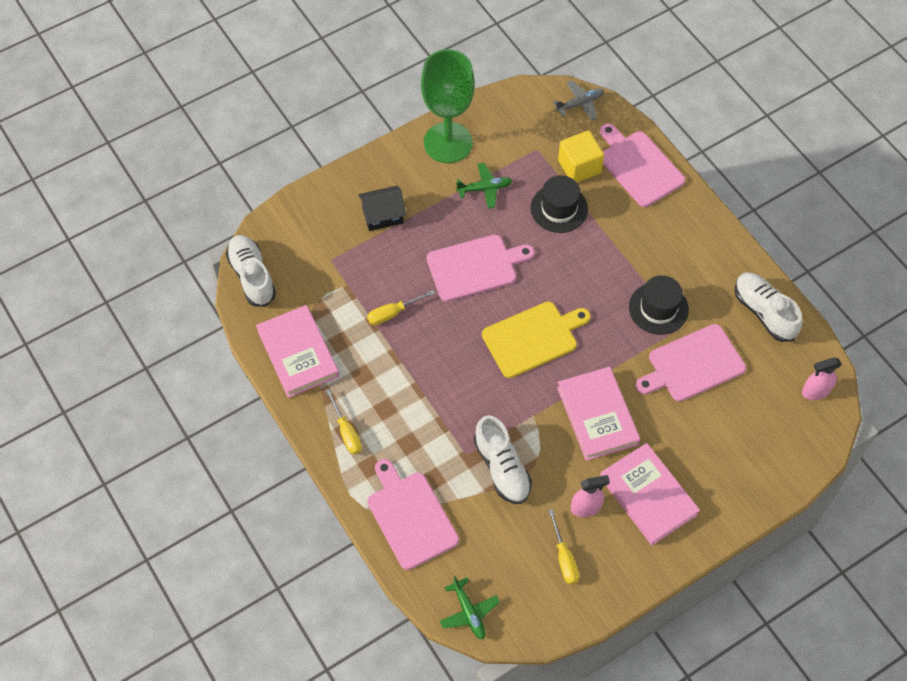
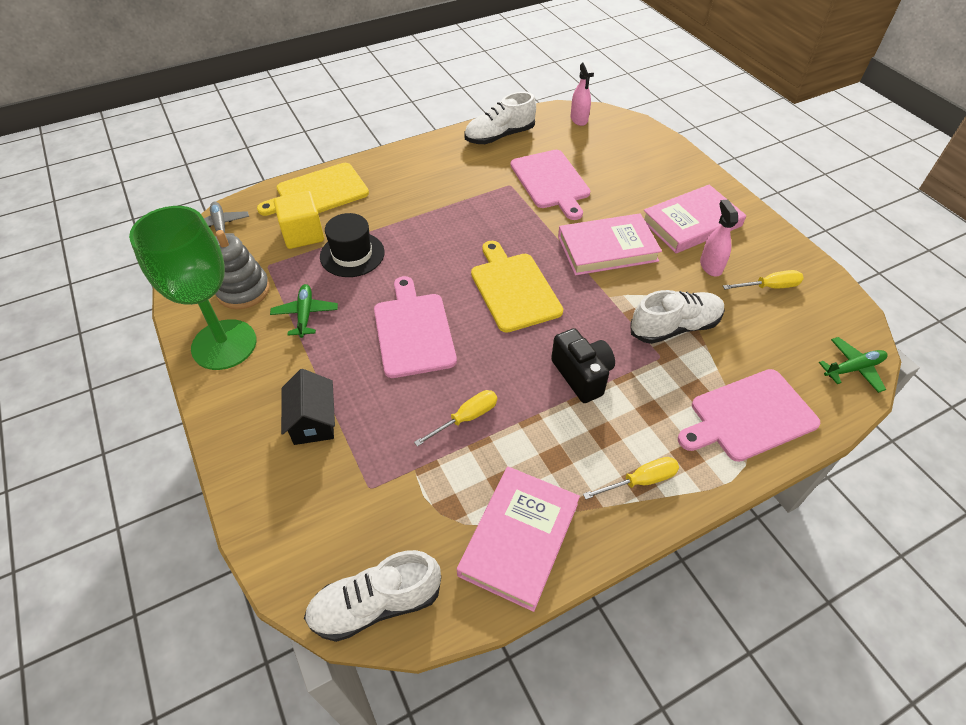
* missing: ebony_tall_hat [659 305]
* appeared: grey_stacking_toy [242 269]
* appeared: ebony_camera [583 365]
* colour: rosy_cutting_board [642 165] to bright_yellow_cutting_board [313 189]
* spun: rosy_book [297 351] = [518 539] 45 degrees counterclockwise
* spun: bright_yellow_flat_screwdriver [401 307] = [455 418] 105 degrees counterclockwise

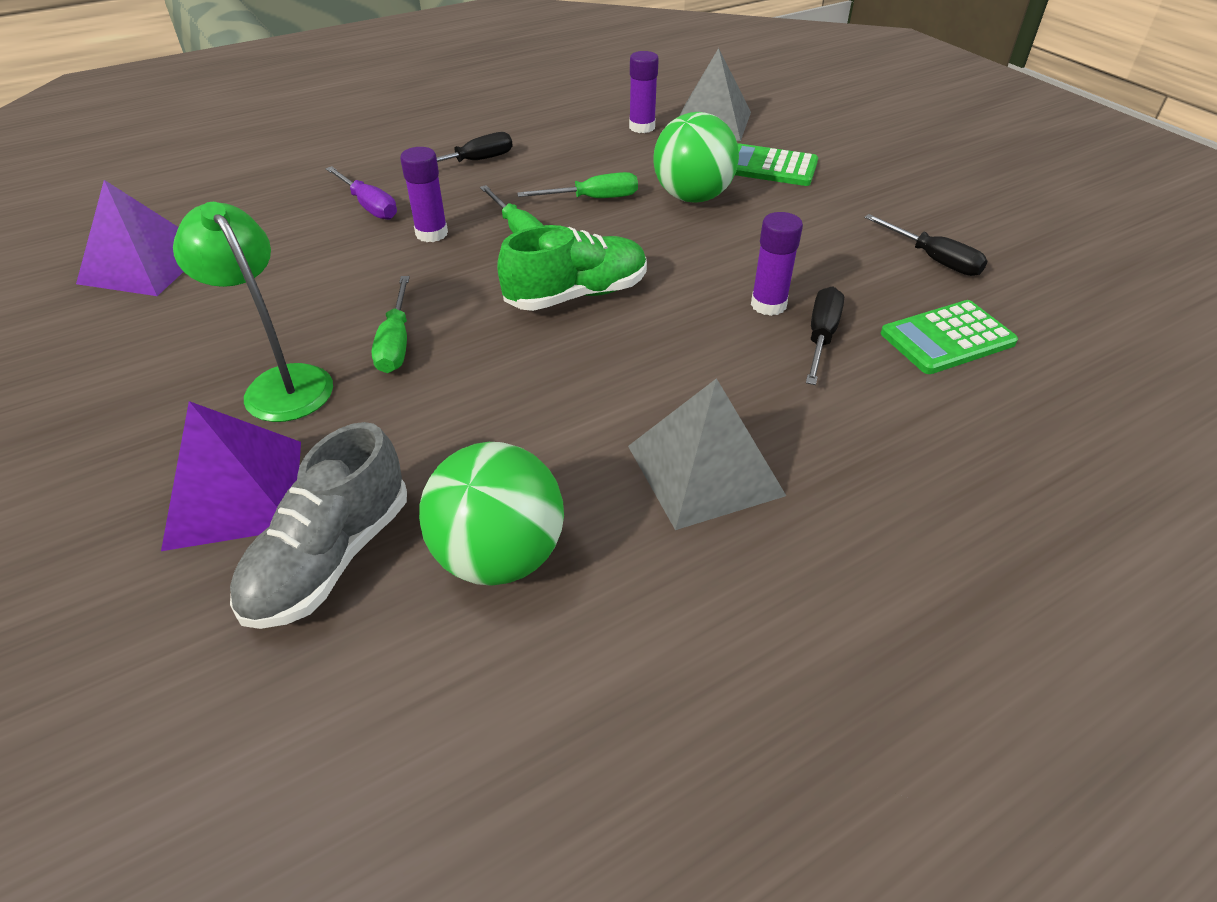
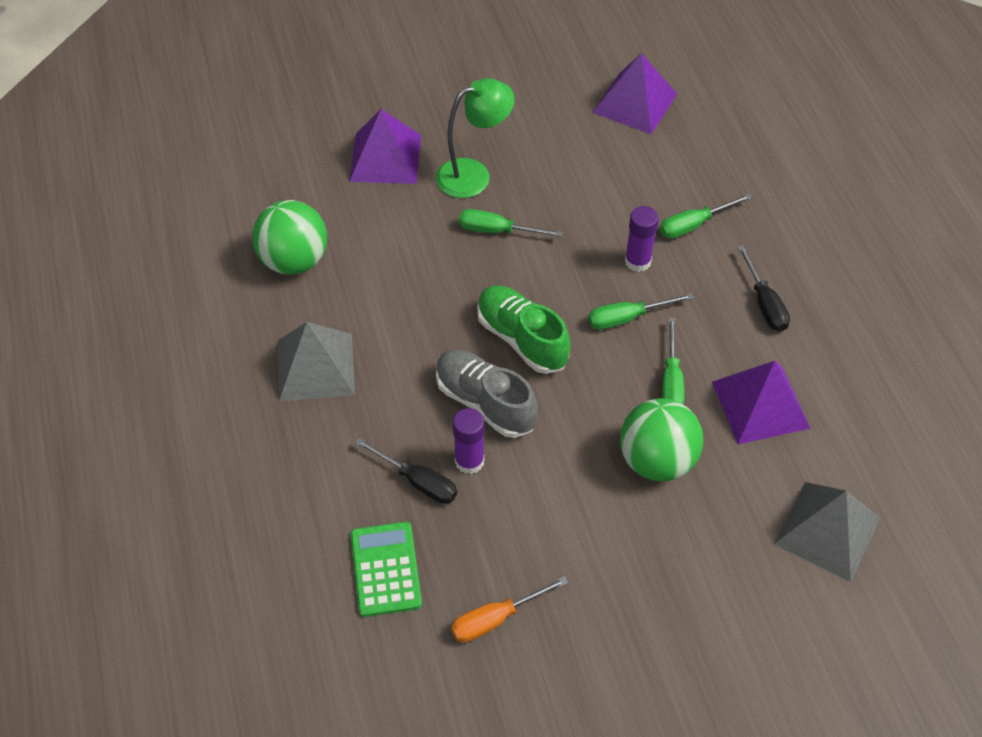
* missing: violet_glue [644 92]
* missing: green_pocket_calculator [776 164]
* appeared: violet_pyramid [761 402]
* relocated: grey_lace-up_shoe [318 525] to [487 394]
* colour: violet_flat_screwdriver [361 193] to green_flat_screwdriver [706 216]
* colour: ebony_flat_screwdriver [926 245] to orange_flat_screwdriver [509 609]
* spun: green_lace-up_shoe [572 268] = [524 330] 150 degrees clockwise

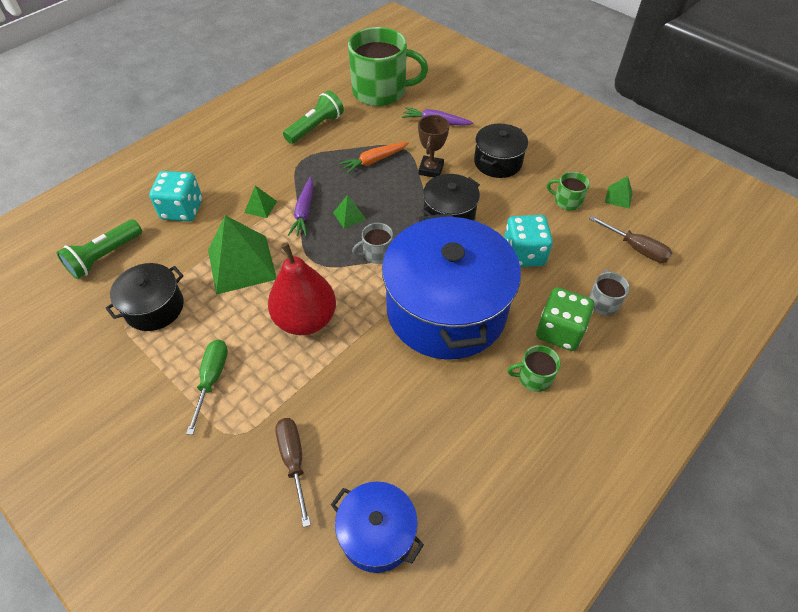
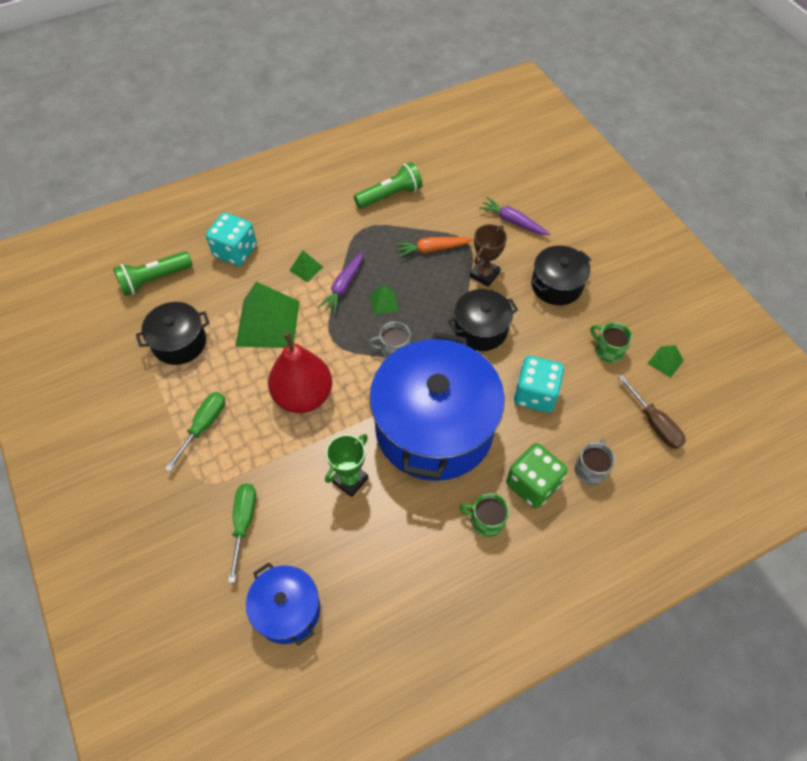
* missing: green_tea_mug [388 66]
* appeared: green_trophy [346 465]
* colour: dark_brown_flat_screwdriver [293 472] to green_flat_screwdriver [242 533]

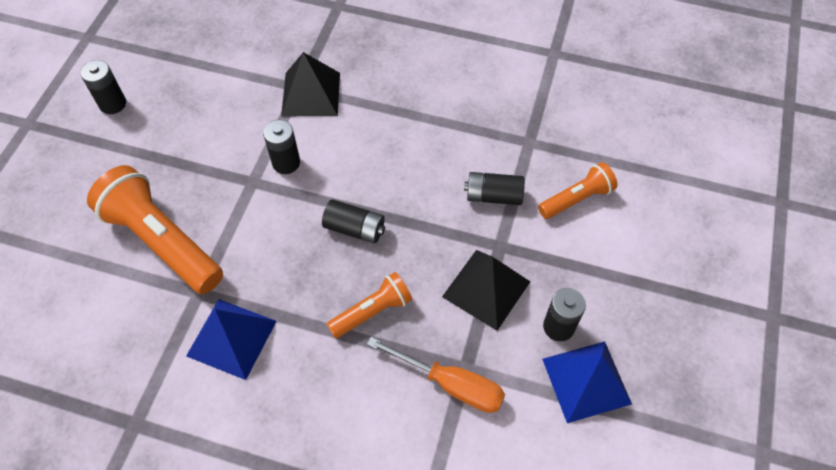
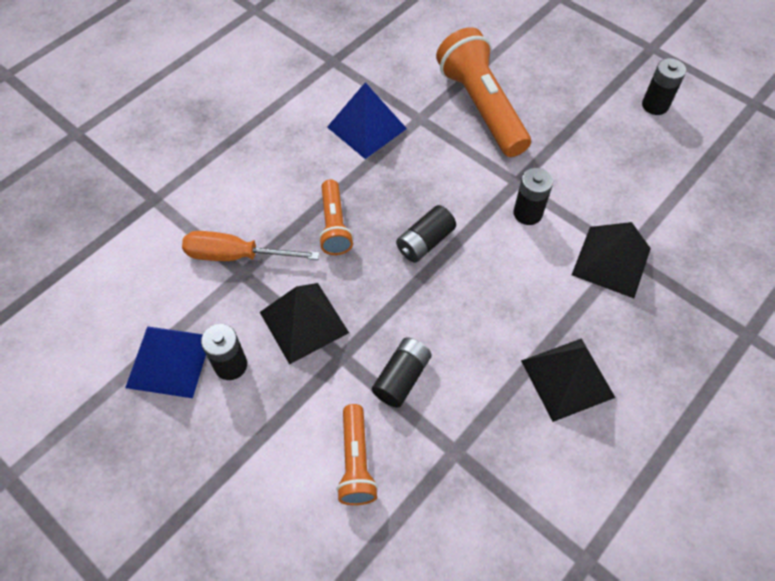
* appeared: ebony_pyramid [568 380]
* spun: orange_flashlight [155 229] = [483 92] 90 degrees counterclockwise
* spun: orange_flat_screwdriver [436 375] = [250 246] 45 degrees clockwise

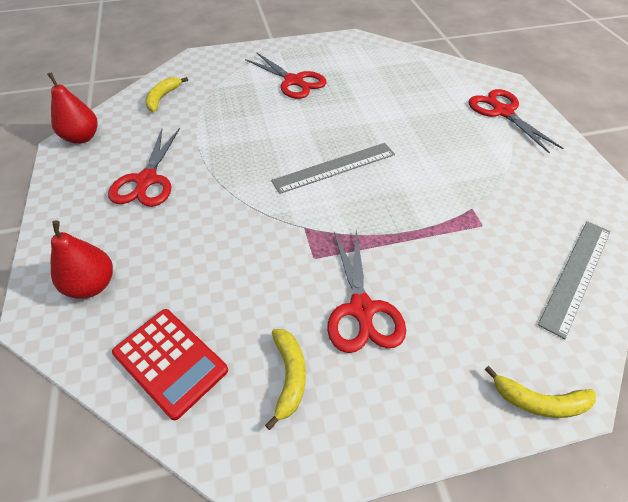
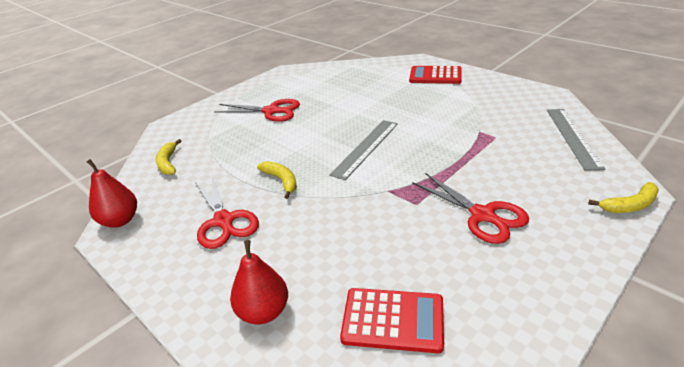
* relocated: bright_yellow_banana [285 379] to [277 180]
* exchanged: crimson_shears [516 121] to crimson_pocket_calculator [435 75]

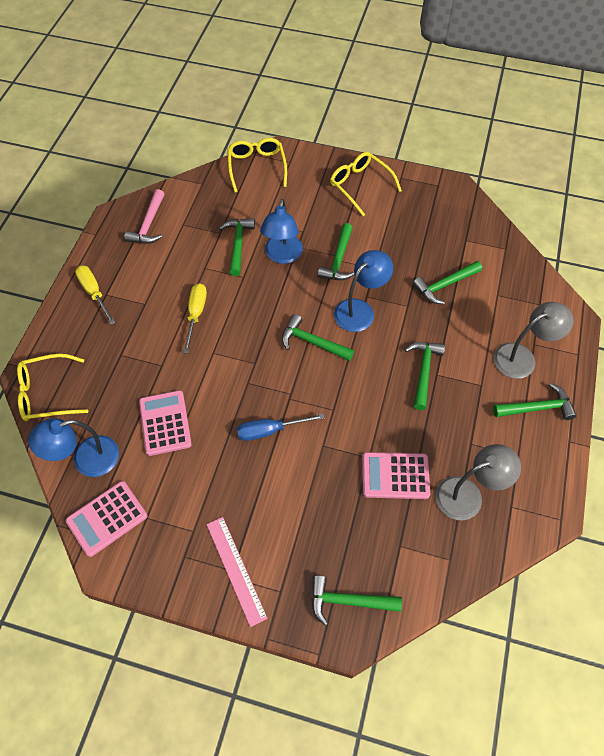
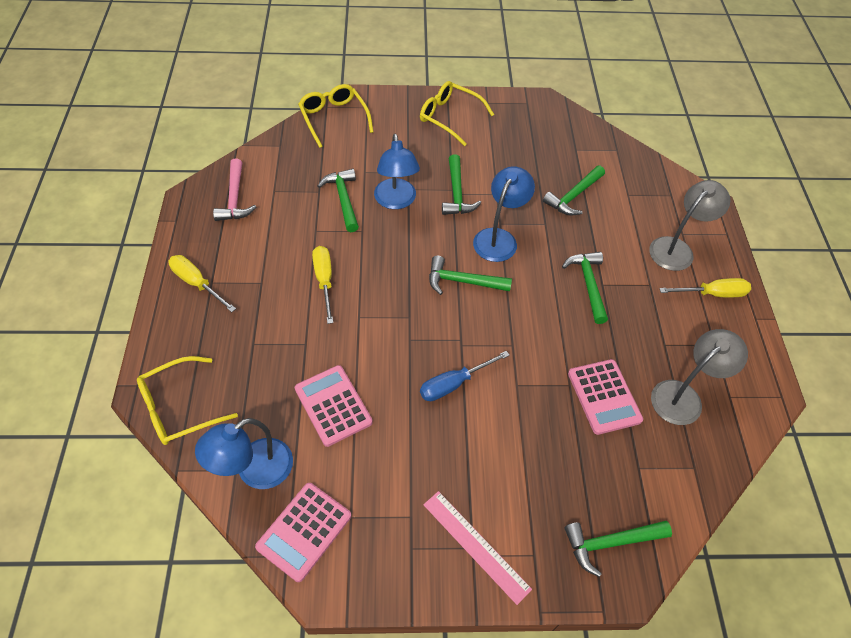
* exchanged: green_hammer [535 401] to bright_yellow_flat_screwdriver [705 287]
* spun: rosy_pocket_calculator [396 475] = [605 397] 90 degrees counterclockwise

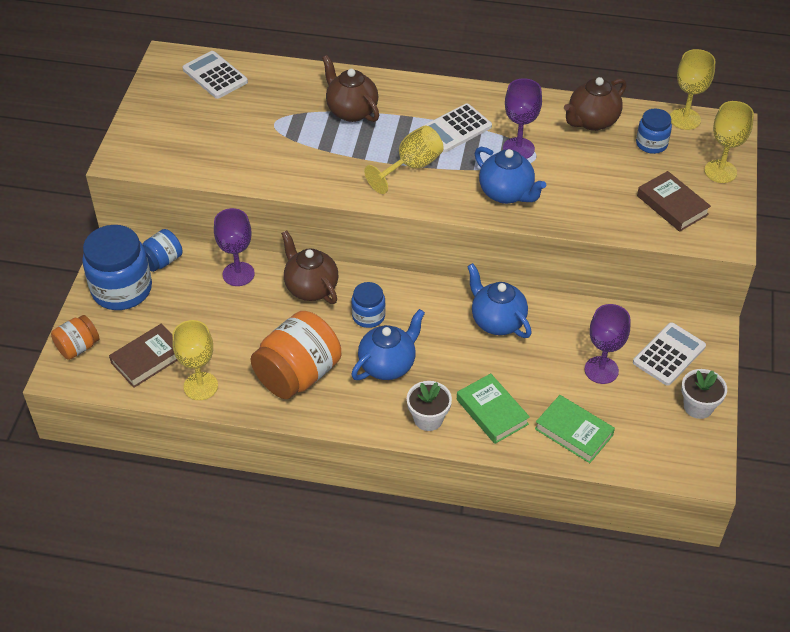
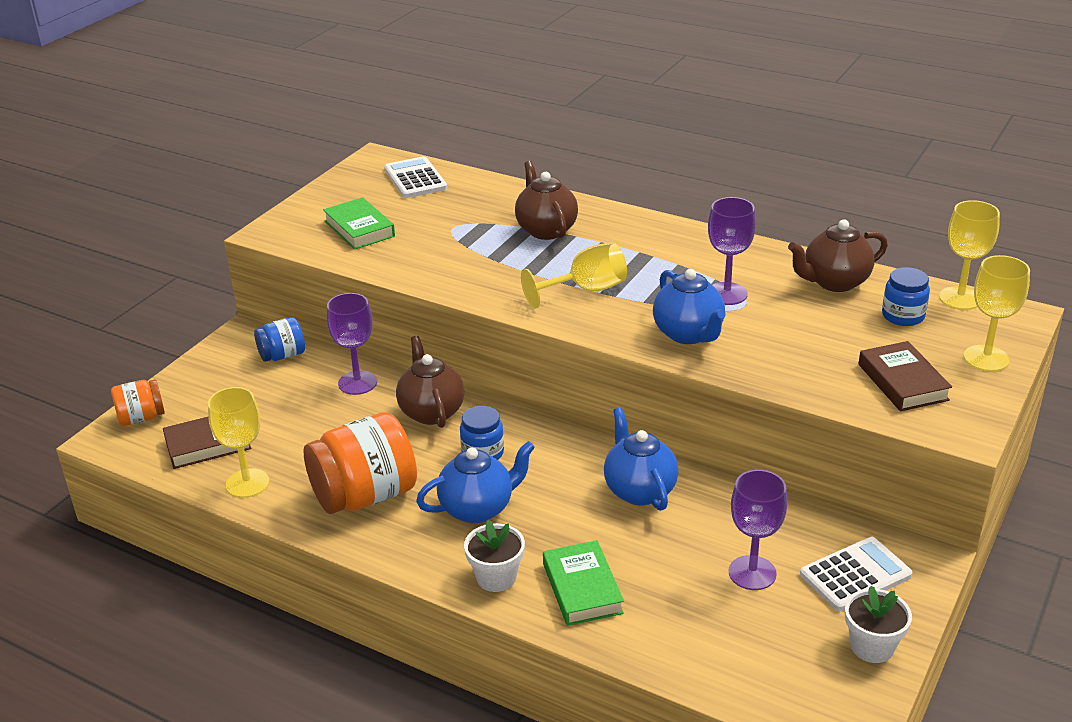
* missing: royal_blue_jam_jar [117 267]
* missing: snow-white_pocket_calculator [456 128]
* relocated: green_book [575 429] to [359 223]

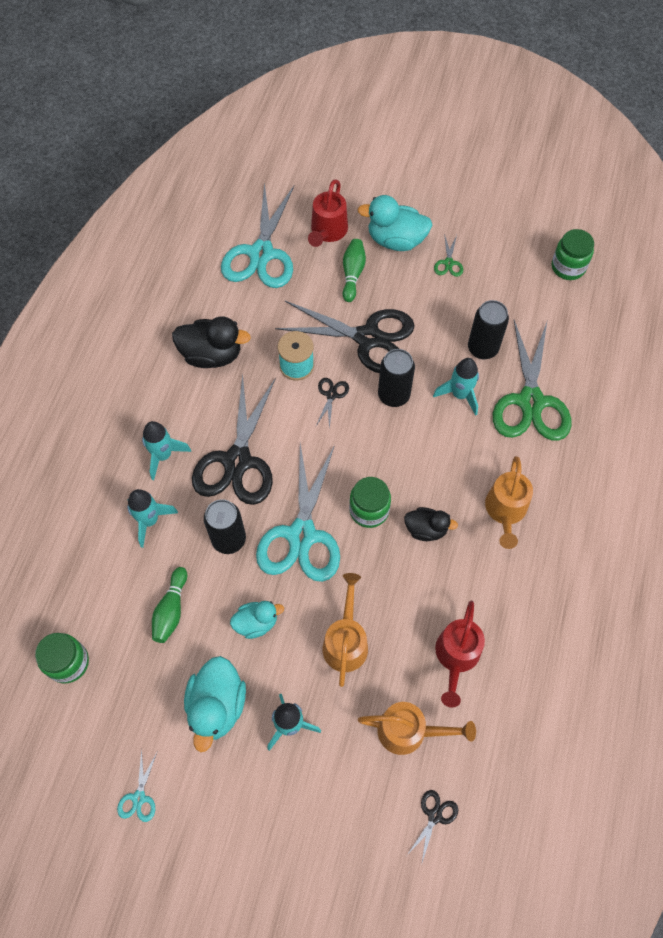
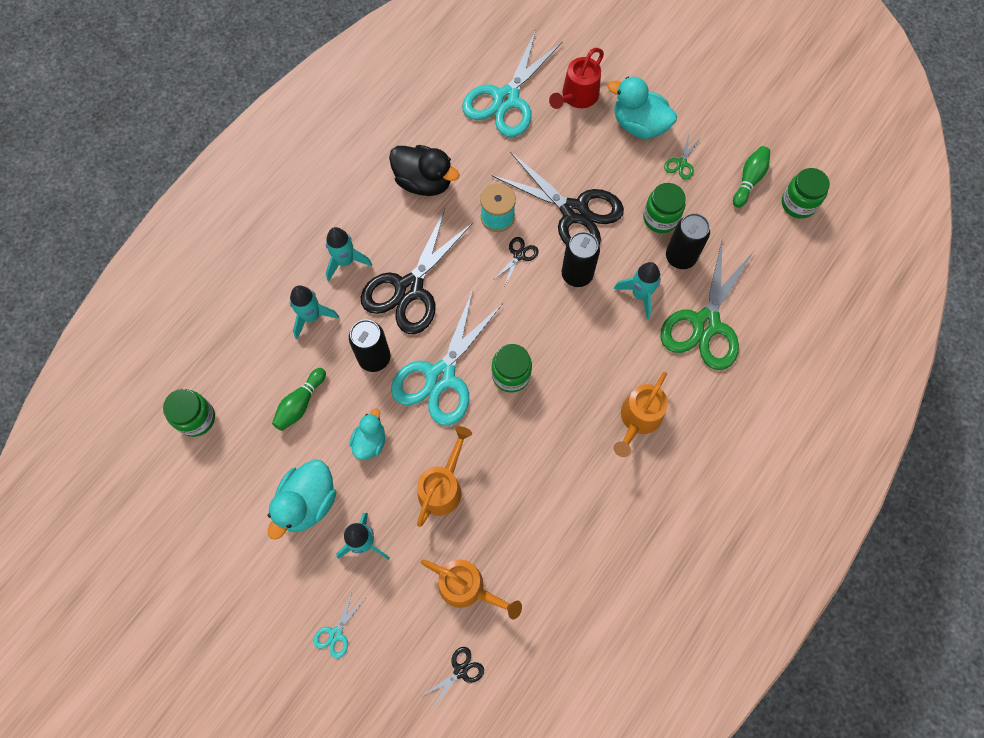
* missing: ebony_rubber_duck [431 524]
* missing: crimson_watering_can [460 654]
* appeared: green_jam_jar [664 208]
* relocated: teal_shears [137 785] to [338 625]
* relocated: green_skittle [354 270] to [751 177]
* spun: teal_rubber_duck [257 620] = [367 434] 75 degrees counterclockwise

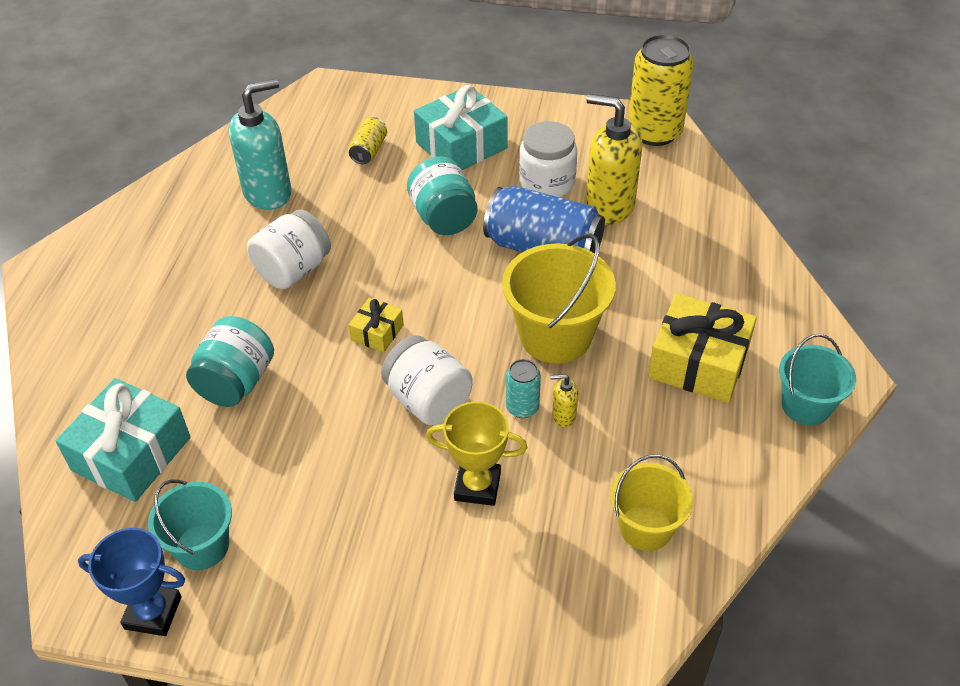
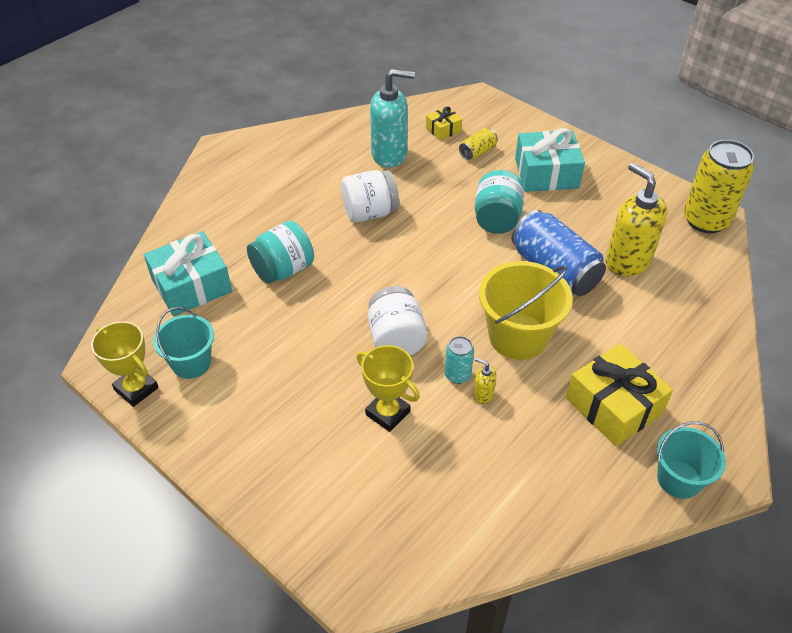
* missing: snow-white_jam_jar [548 159]
* missing: bright_yellow_bucket [651 502]
* relocated: bright_yellow_present [376 325] to [444 123]
* colour: royal_blue_trophy [131 582] to bright_yellow_trophy [125 364]

